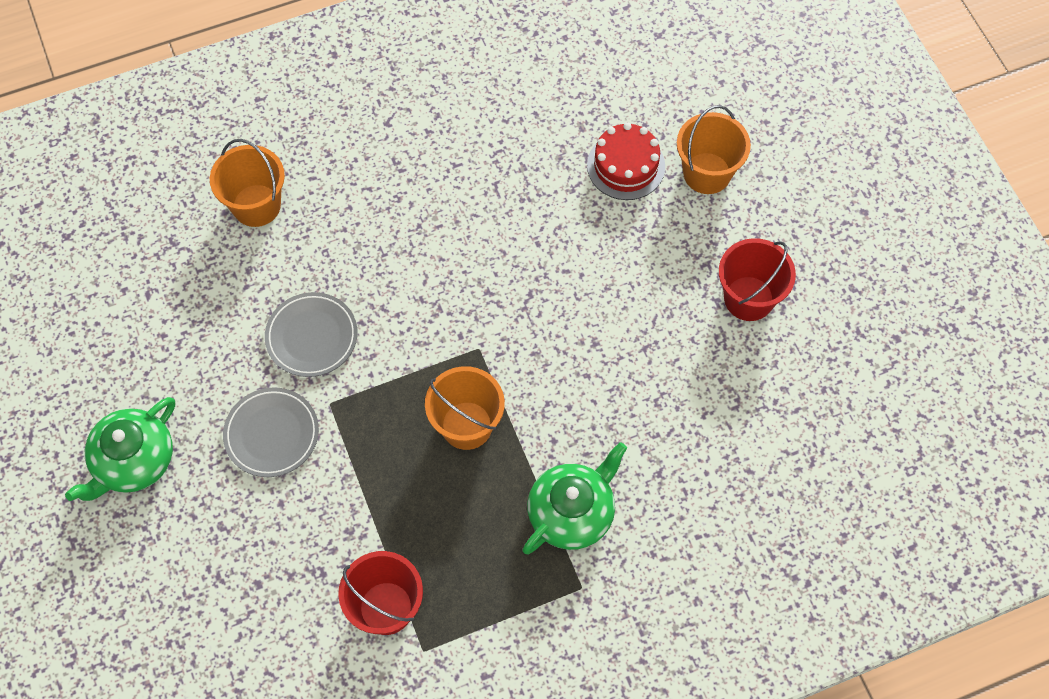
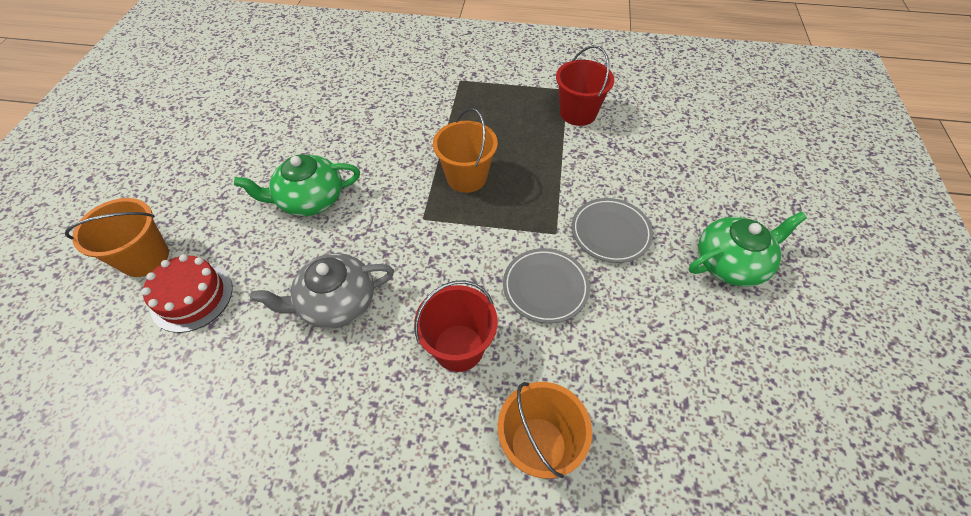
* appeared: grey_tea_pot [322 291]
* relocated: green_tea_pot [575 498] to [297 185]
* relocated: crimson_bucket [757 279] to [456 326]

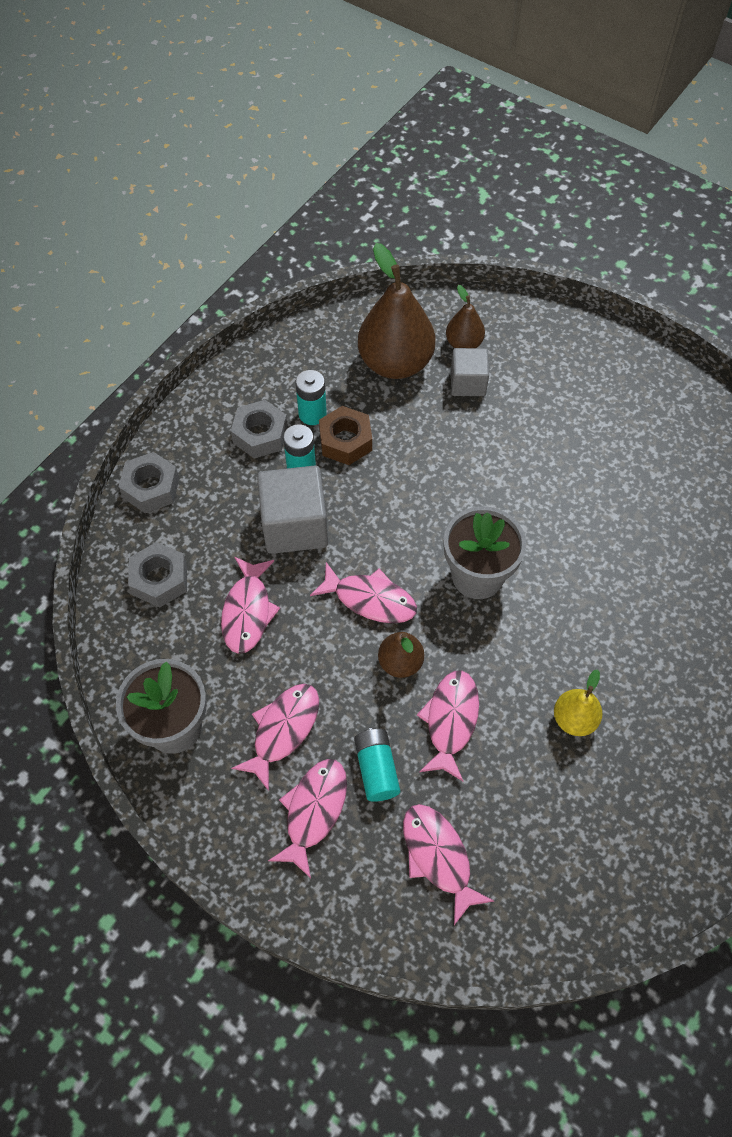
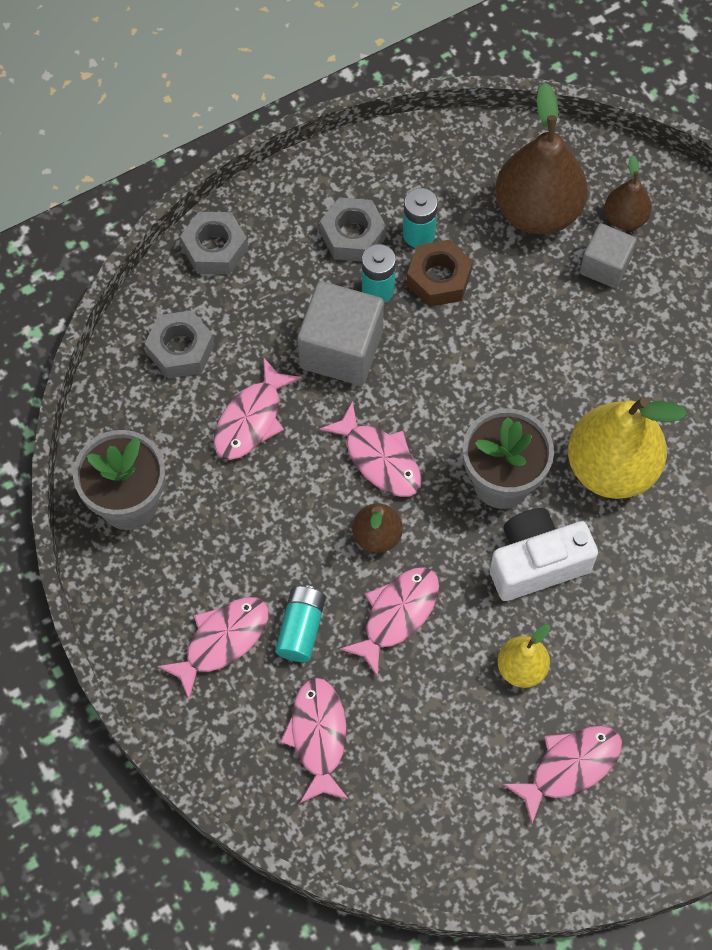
* appeared: snow-white_camera [544 554]
* appeared: bright_yellow_toy_pear [627 448]
* relocated: rosy_fish [275 737] to [562 775]

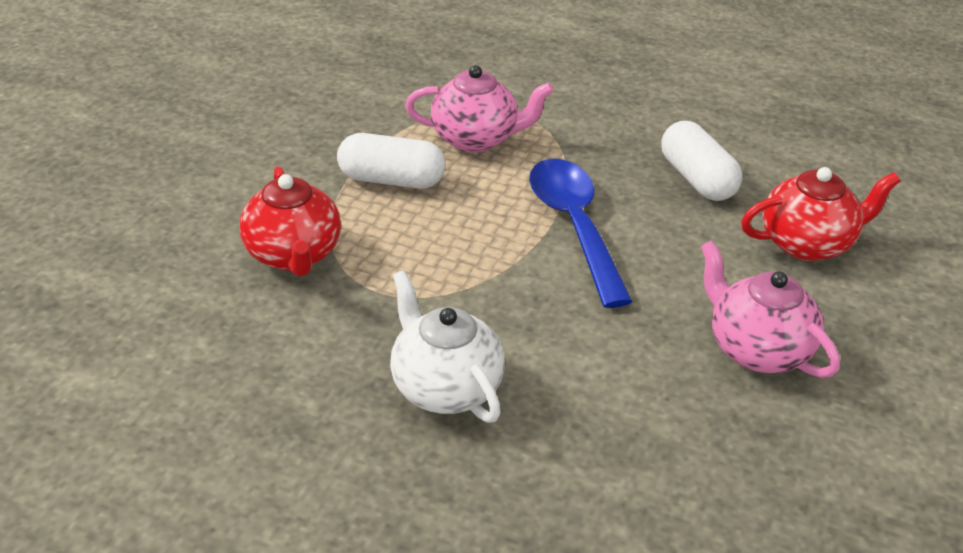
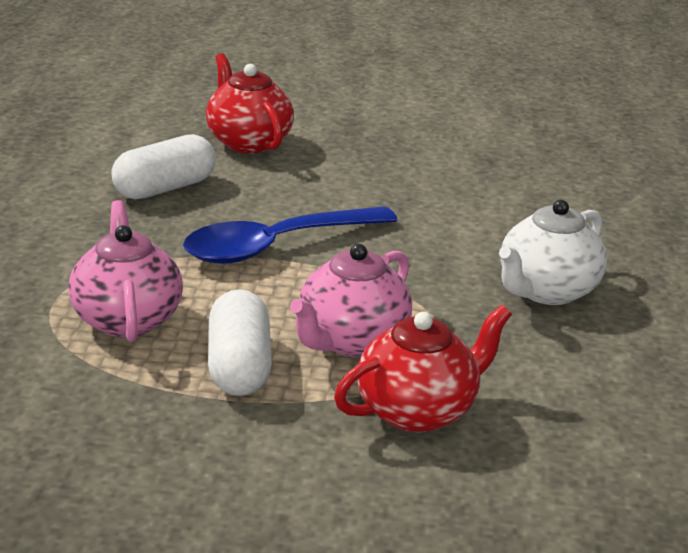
* relocated: rosy_tea_pot [770 309] to [351 300]

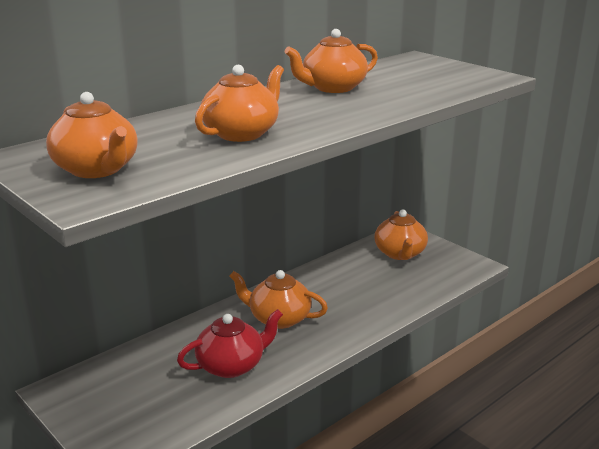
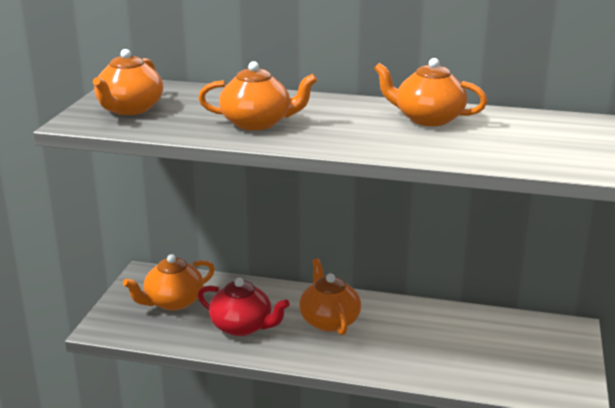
* relocated: orange_tea_pot [401 234] to [169 282]

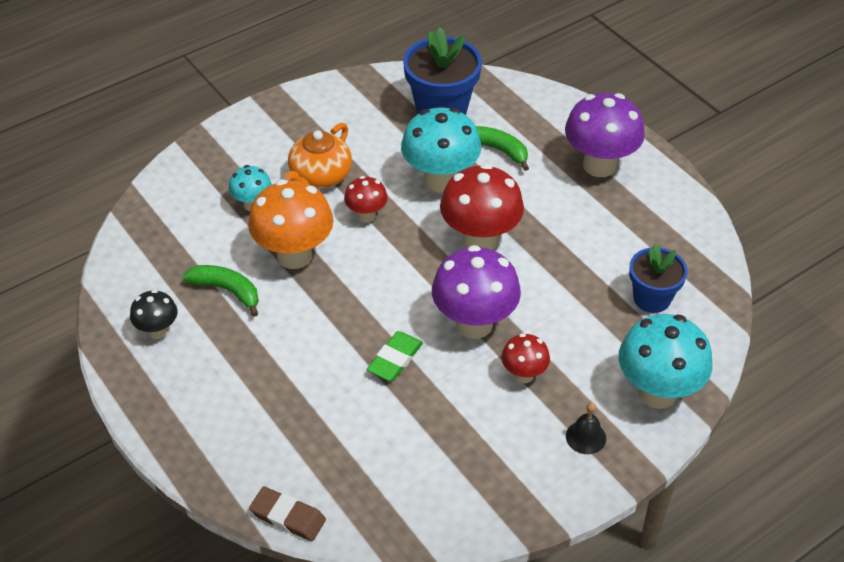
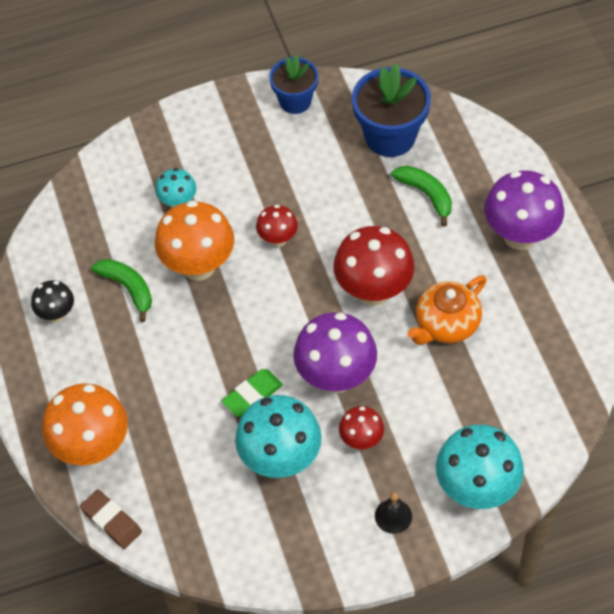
* appeared: orange_mushroom [85 424]
* relocated: orange_tea_pot [318 156] to [447 310]
* relocated: teal_mushroom [441 150] to [278 436]
* relocated: royal_blue_plant_pot [658 278] to [293 84]

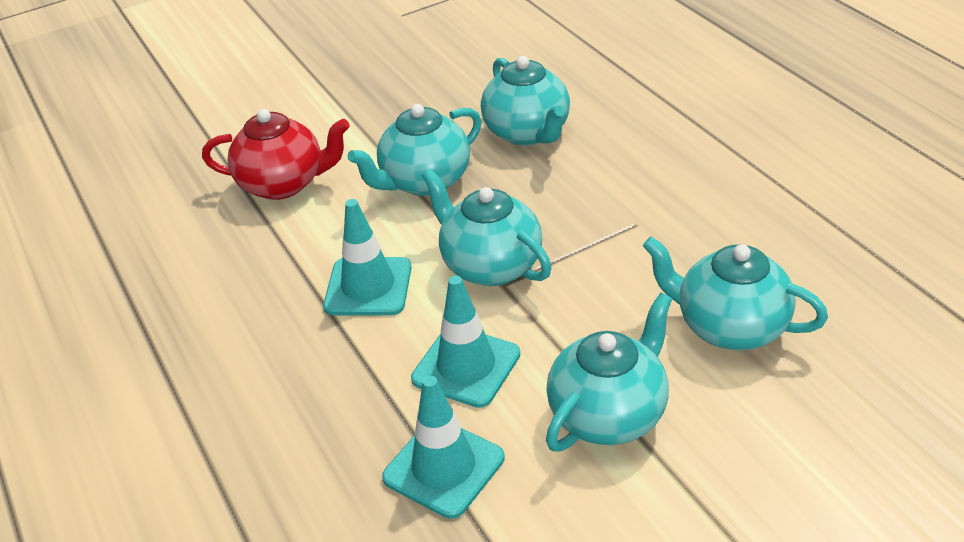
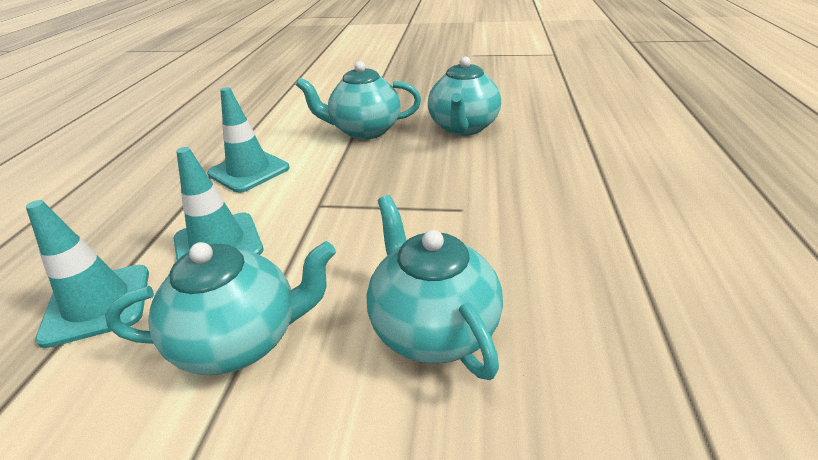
* missing: crimson_tea_pot [276 154]
* missing: teal_tea_pot [487 227]

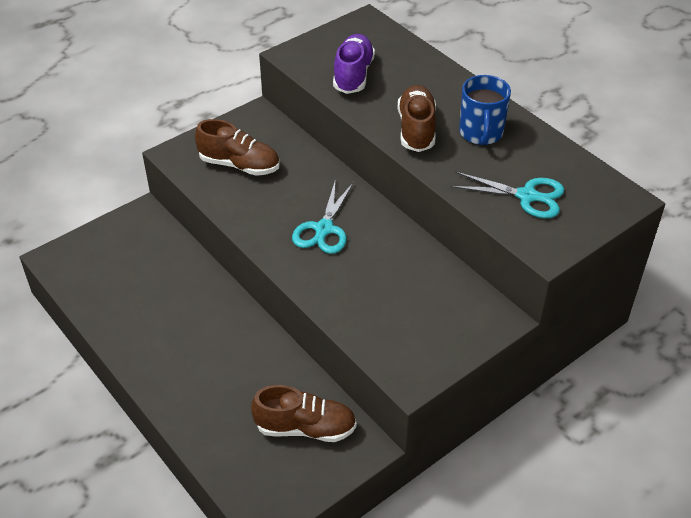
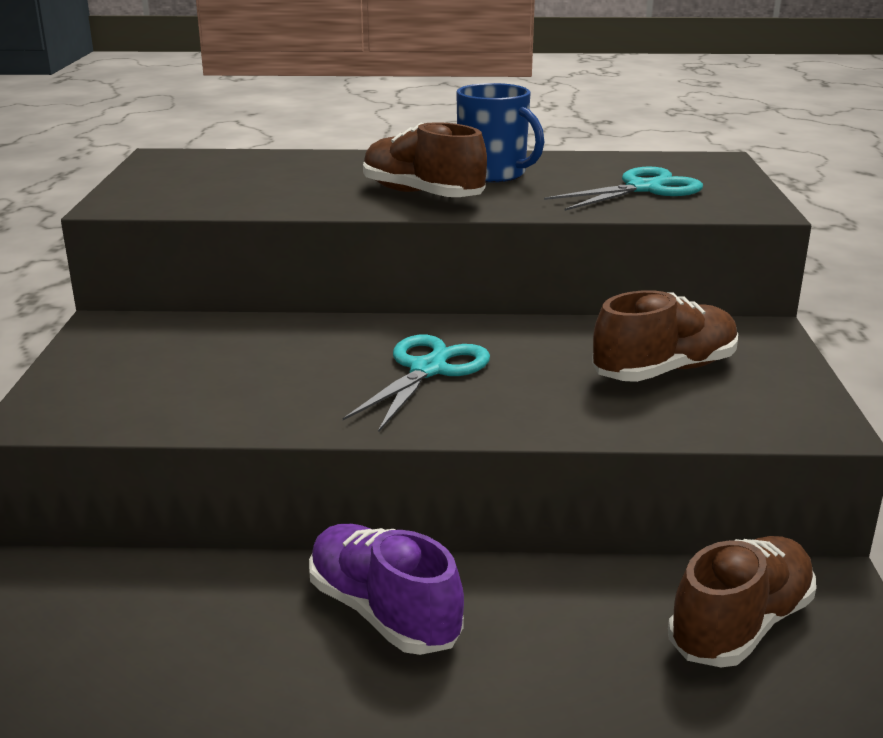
* relocated: dark_brown_lace-up_shoe [237 147] to [665 336]
* relocated: violet_lace-up_shoe [354 64] to [386 589]
* spun: teal_shears [323 218] = [416 383] 120 degrees counterclockwise

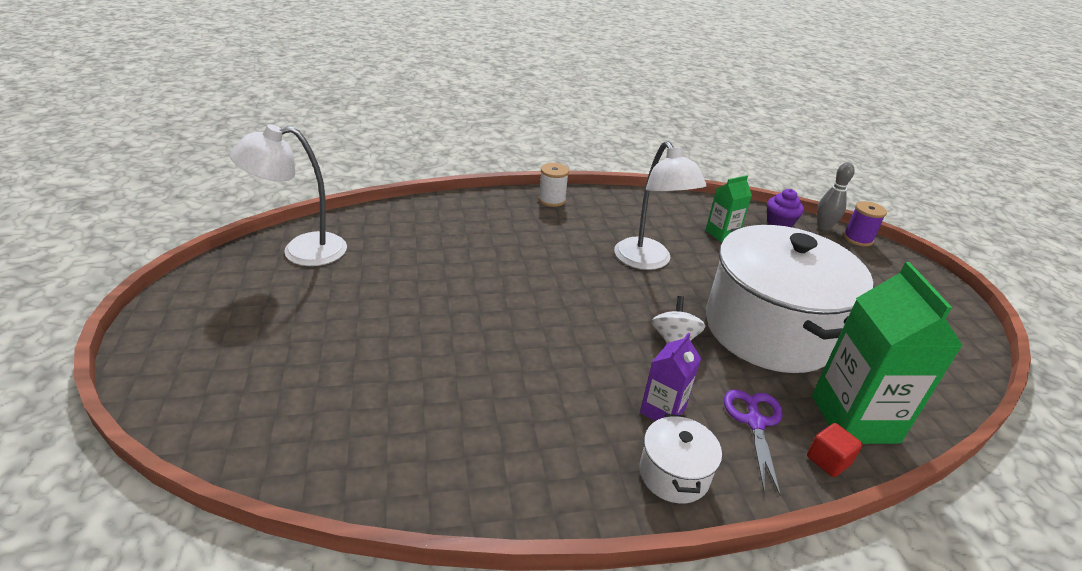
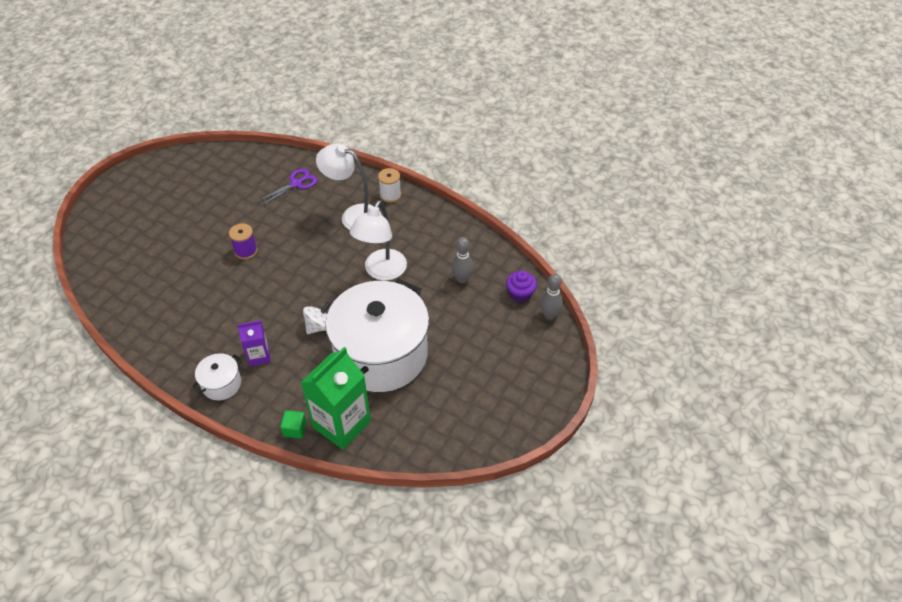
* relocated: snow-white_lamp [288 195] to [348 187]
* relocated: violet_shears [753 442] to [287 187]
* relocated: violet_spool [865 224] to [243 241]
* exchanged: green_carton [728 208] to grey_skittle [463 260]
* colour: crimson_cube [835 450] to green_cube [293 424]

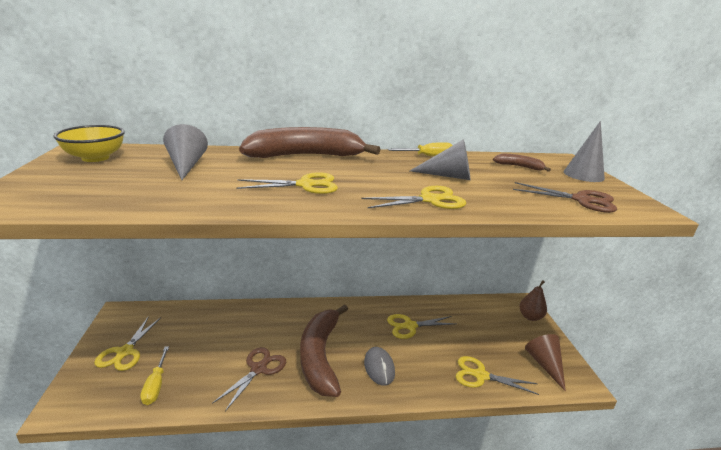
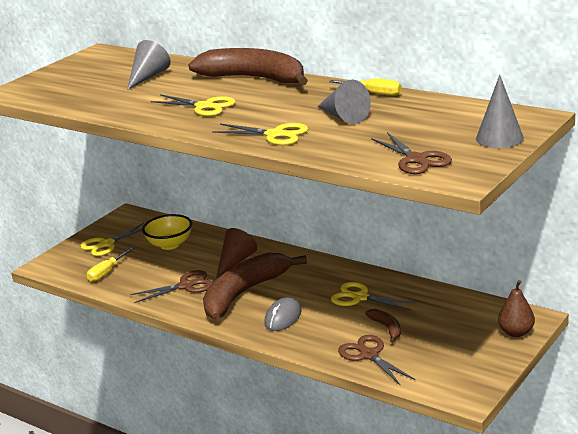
* relocated: bright_yellow_serving_bowl [89 143] to [167 232]
* relocated: dark_brown_banana [522 162] to [383 326]
* relocated: dark_brown_solid_cone [545 363] to [236 253]
* colour: bright_yellow_shears [497 375] to dark_brown_shears [376 360]

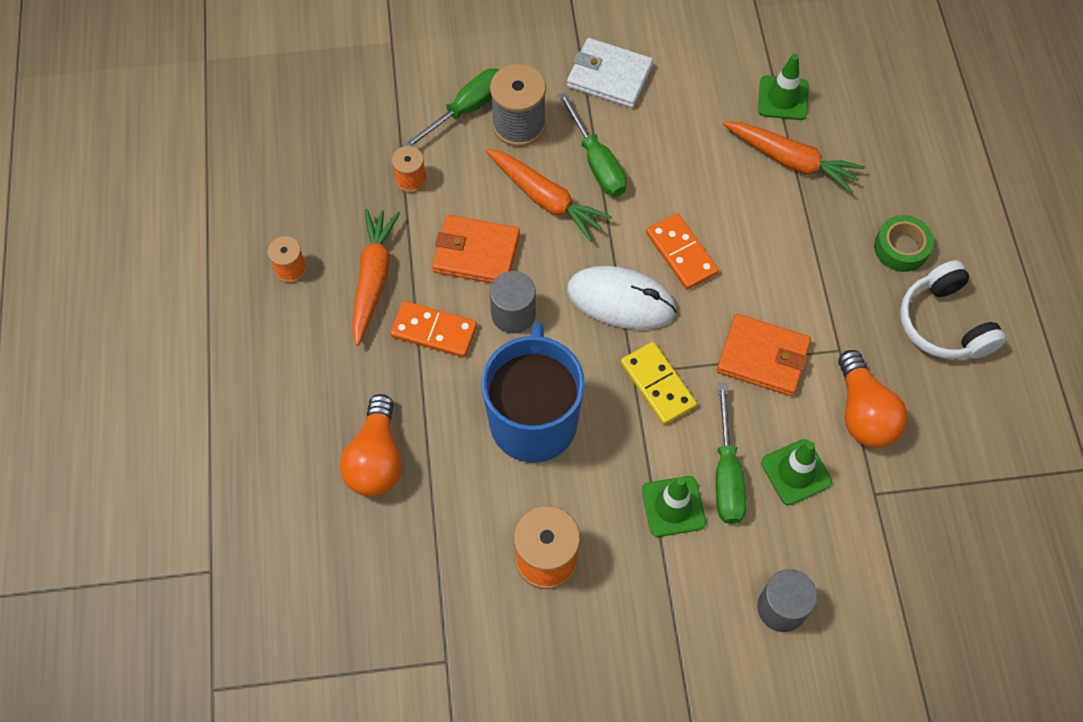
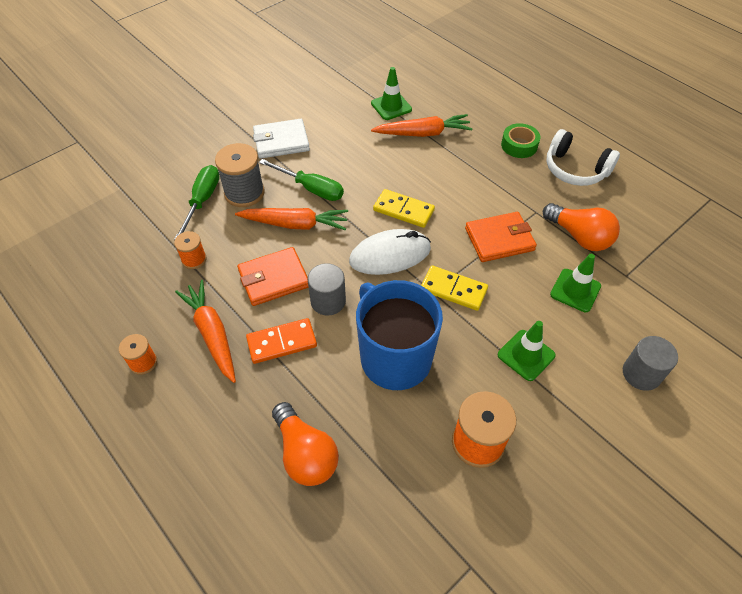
* missing: green_flat_screwdriver [731 454]
* colour: orange_domino_tile [682 251] to bright_yellow_domino_tile [404 208]

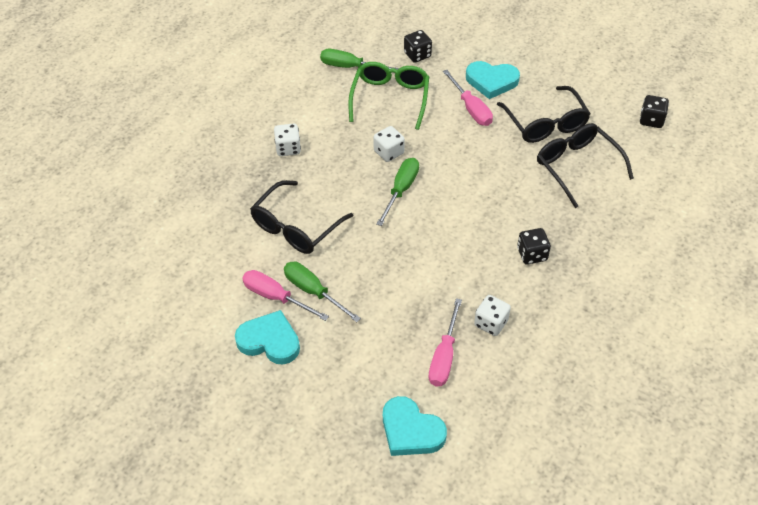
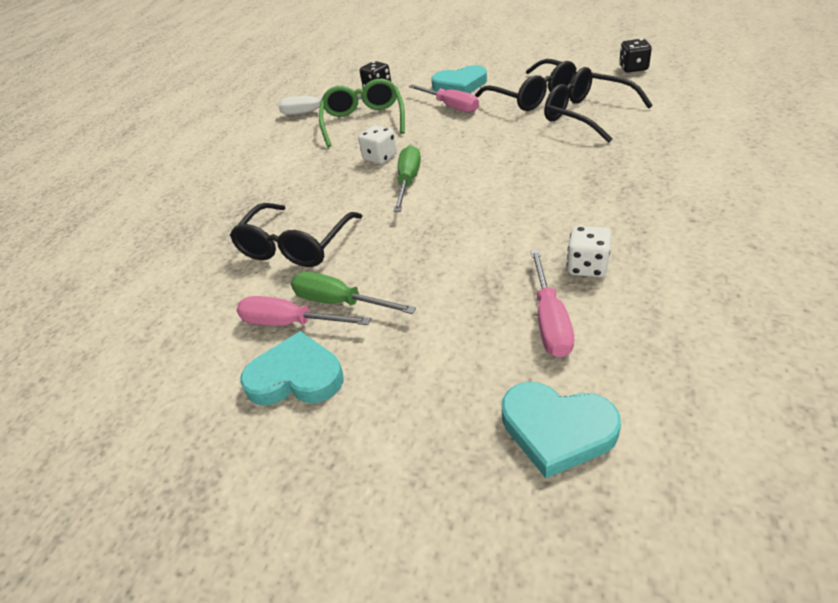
* missing: snow-white_dice [287 140]
* missing: ebony_dice [534 246]
* colour: green_flat_screwdriver [359 59] to snow-white_flat_screwdriver [320 105]

